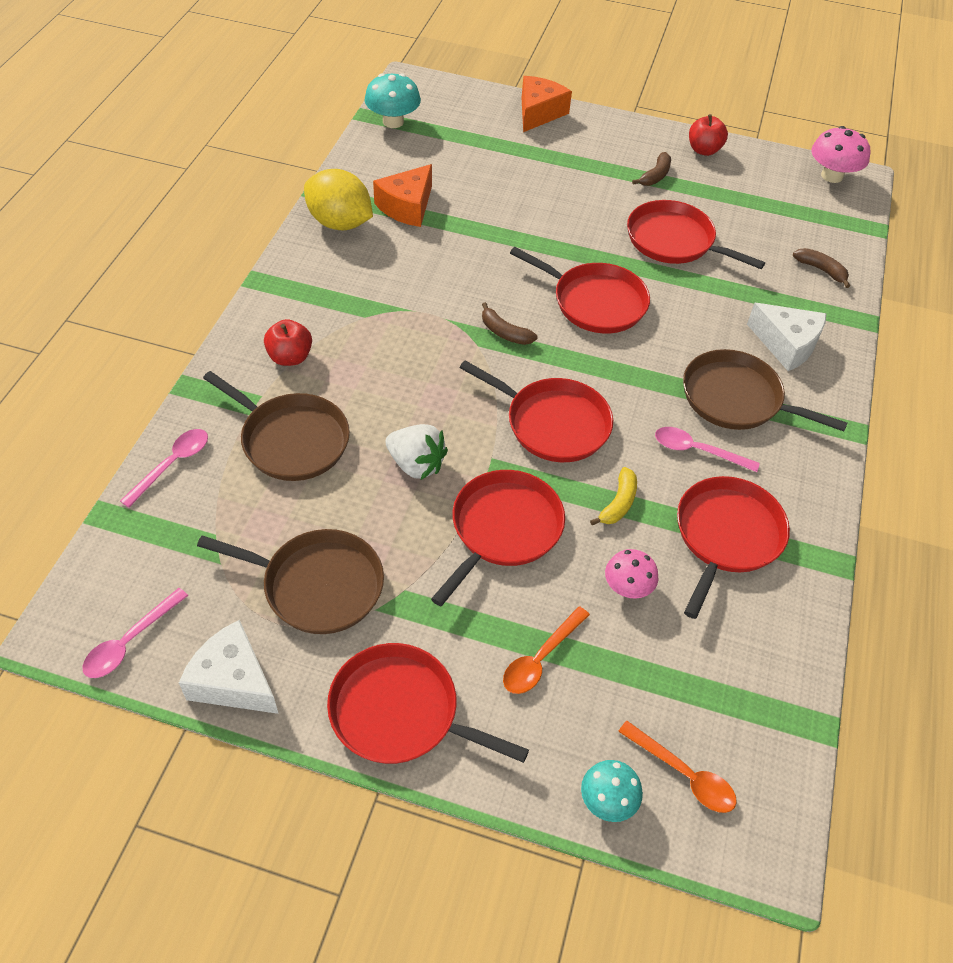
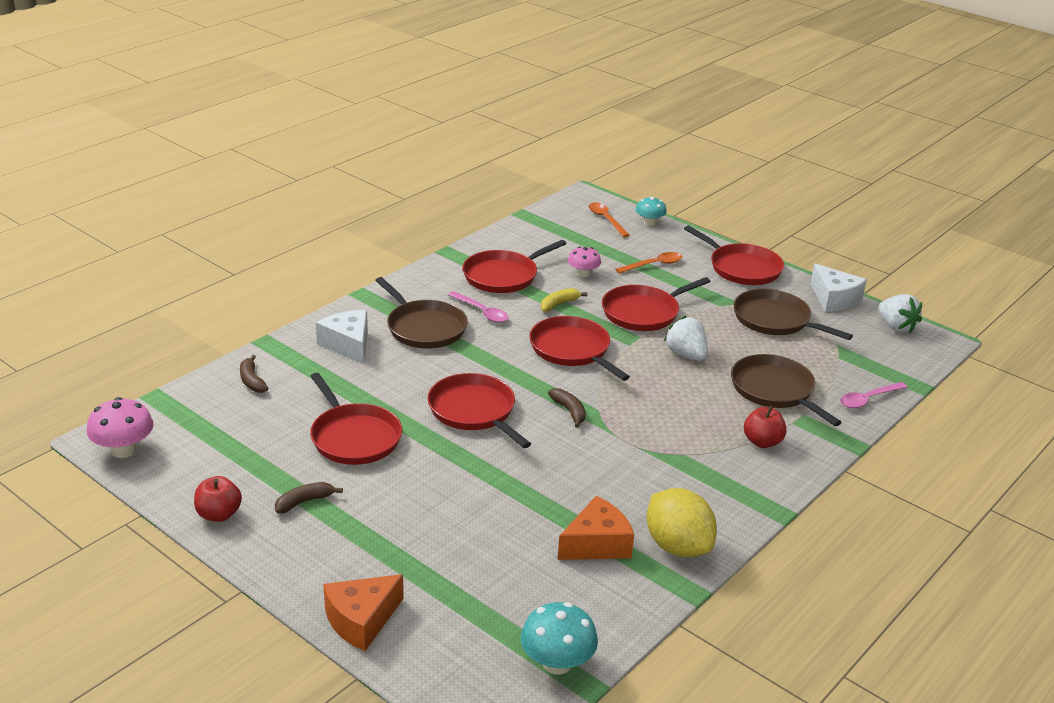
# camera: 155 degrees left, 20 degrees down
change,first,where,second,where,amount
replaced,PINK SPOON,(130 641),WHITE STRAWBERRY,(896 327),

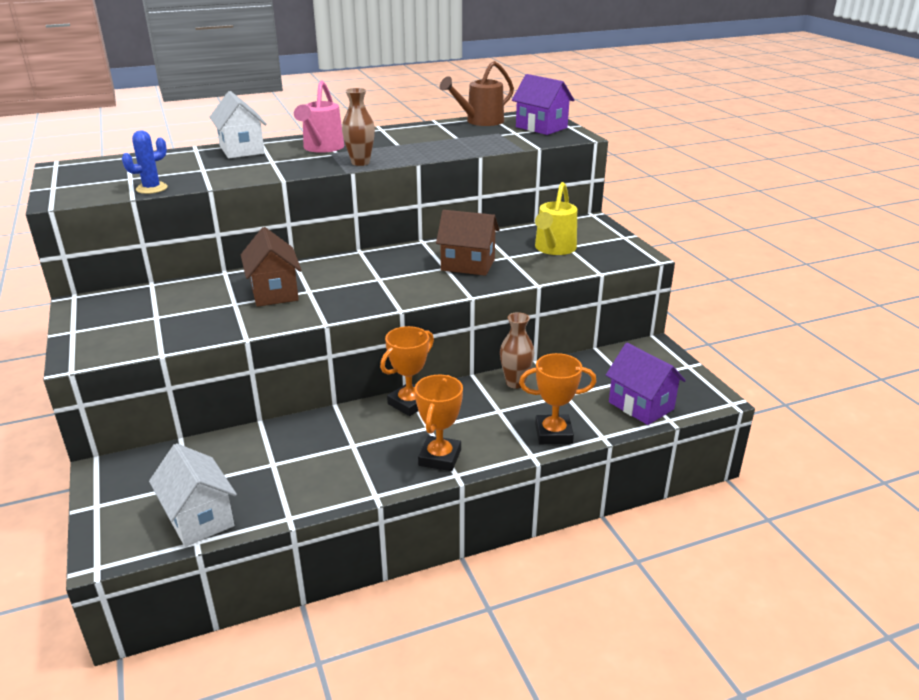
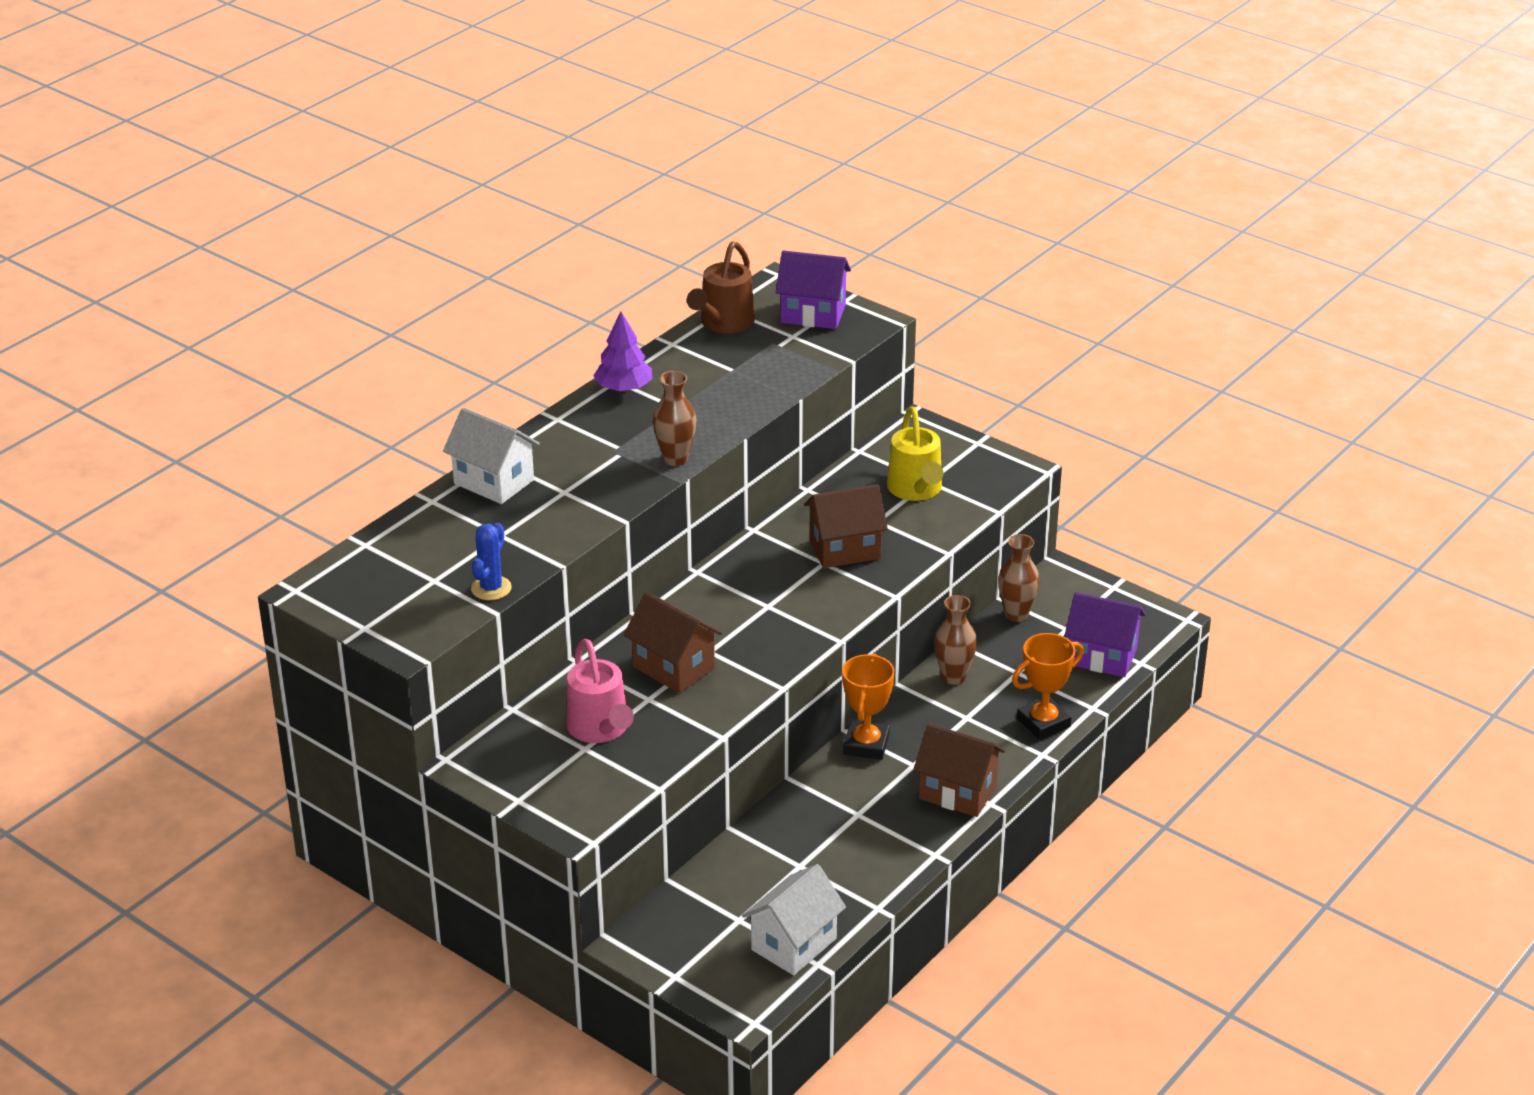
# camera: 30 degrees left, 5 degrees up
change,first,where,second,where,amount
added,,,PURPLE TREE,(624 388),
added,,,BROWN VASE,(1016 615),
moved,PINK WATERING CAN,(321 148),,(600 730),
replaced,ORANGE TROPHY,(440 457),BROWN HOUSE,(957 792),
turned,WHITE HOUSE,(199 518),,(793 944),75 degrees counterclockwise

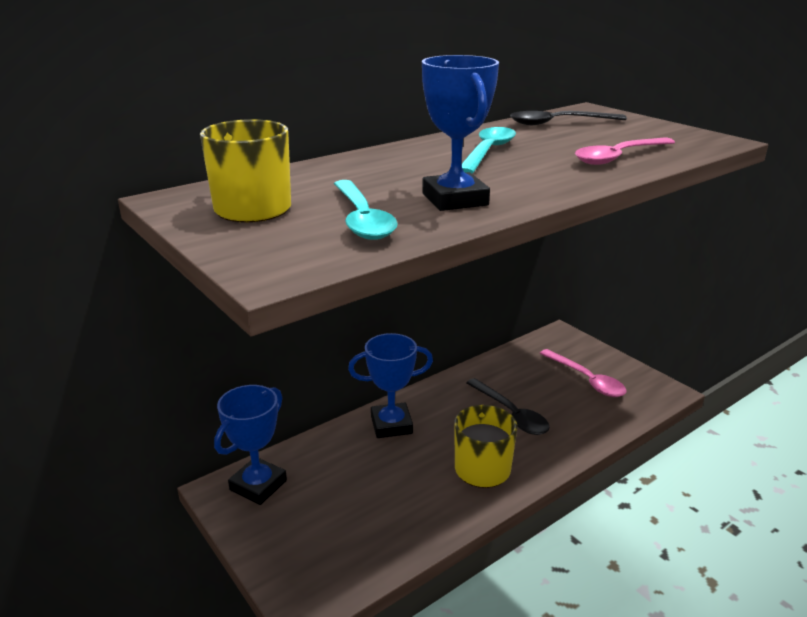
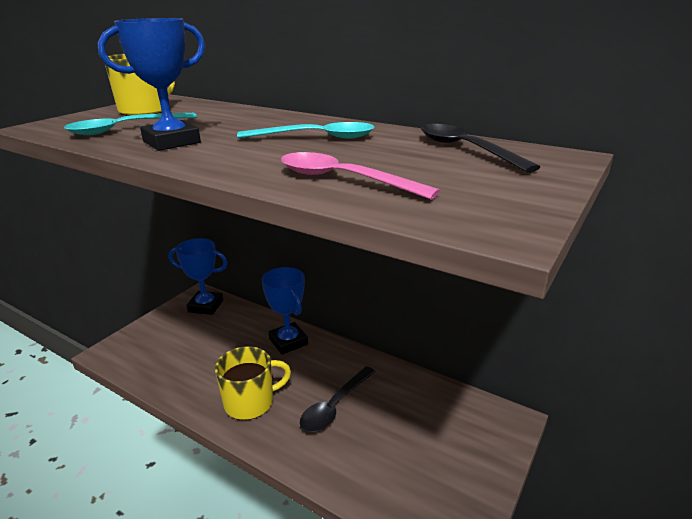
# camera: 70 degrees right, 0 degrees up
change,first,where,second,where,amount
removed,PINK SPOON,(587 380),,,

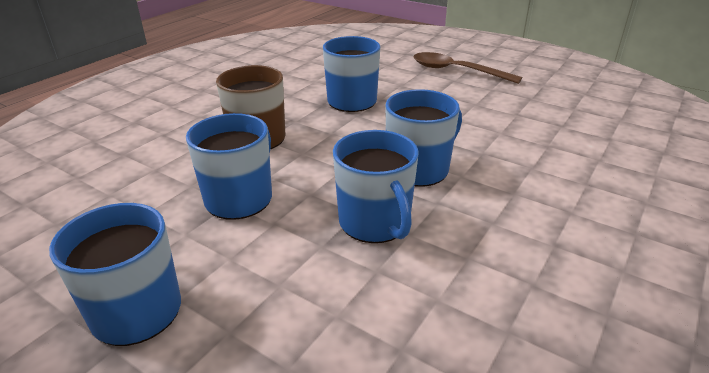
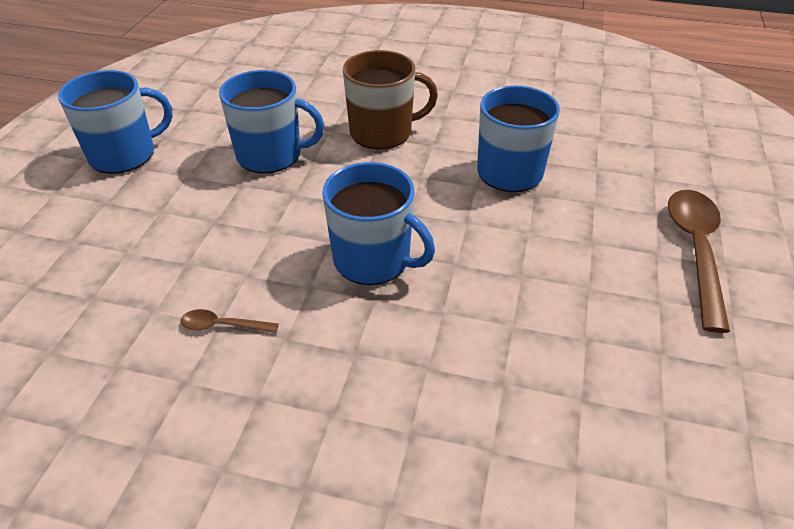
# camera: 70 degrees right, 10 degrees up
change,first,where,second,where,amount
removed,BLUE MUG,(375 222),,,
added,,,BROWN SPOON,(222 326),

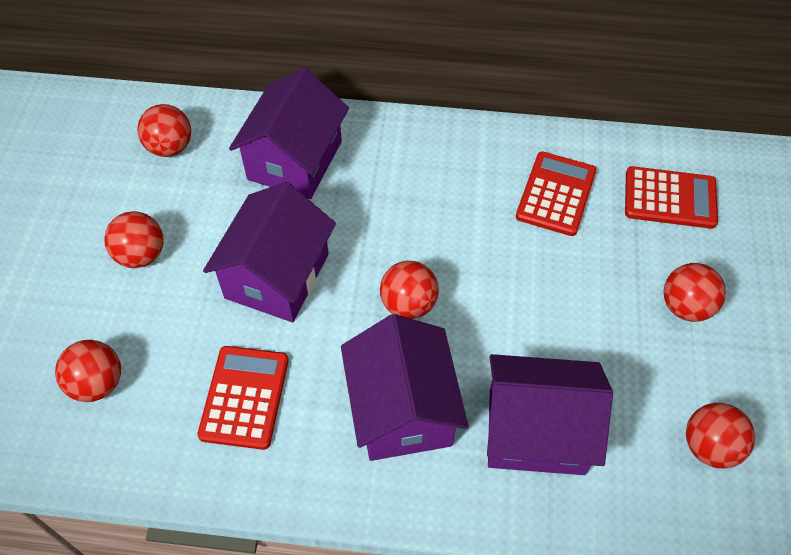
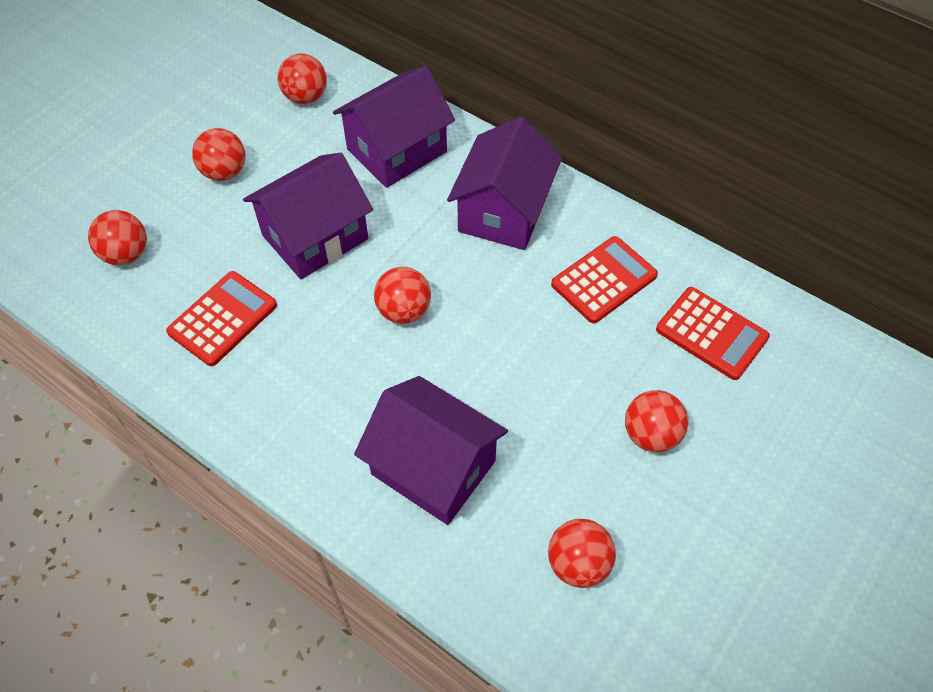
# camera: 30 degrees right, 0 degrees up
change,first,where,second,where,amount
moved,PURPLE HOUSE,(402 409),,(503 211),

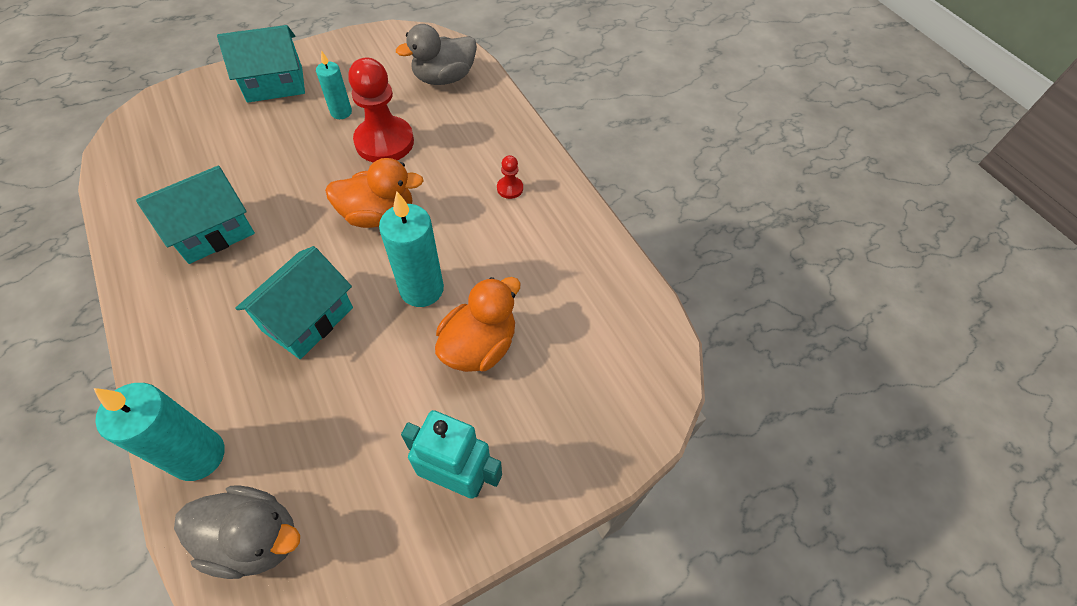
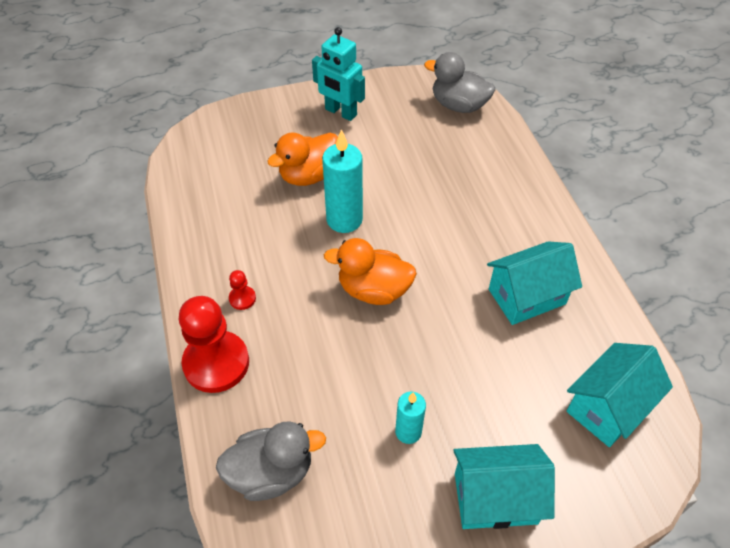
# camera: 165 degrees left, 5 degrees down
change,first,where,second,where,amount
removed,TURQUOISE CANDLE,(198 455),,,
moved,TURQUOISE HOUSE,(308 319),,(608 407),
moved,RED PAWN,(384 142),,(216 363),

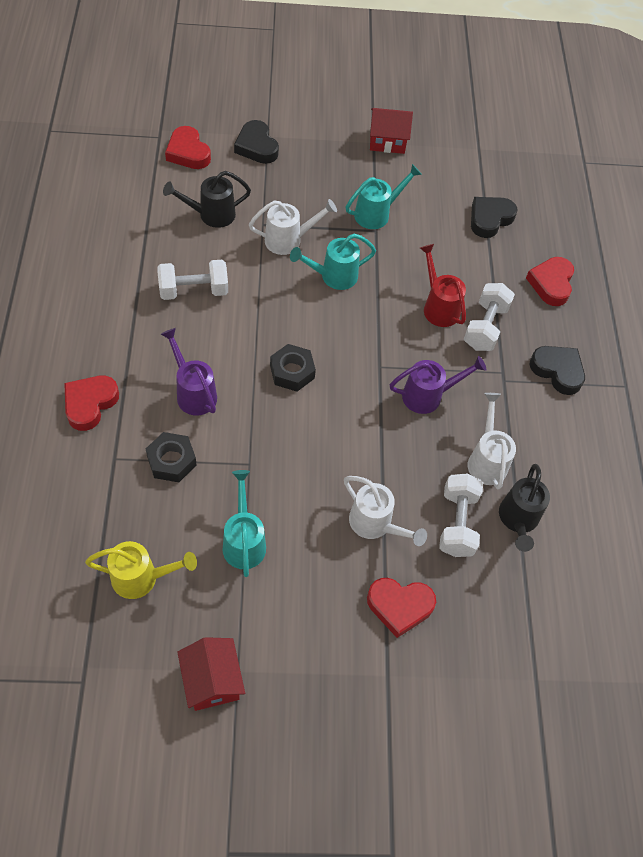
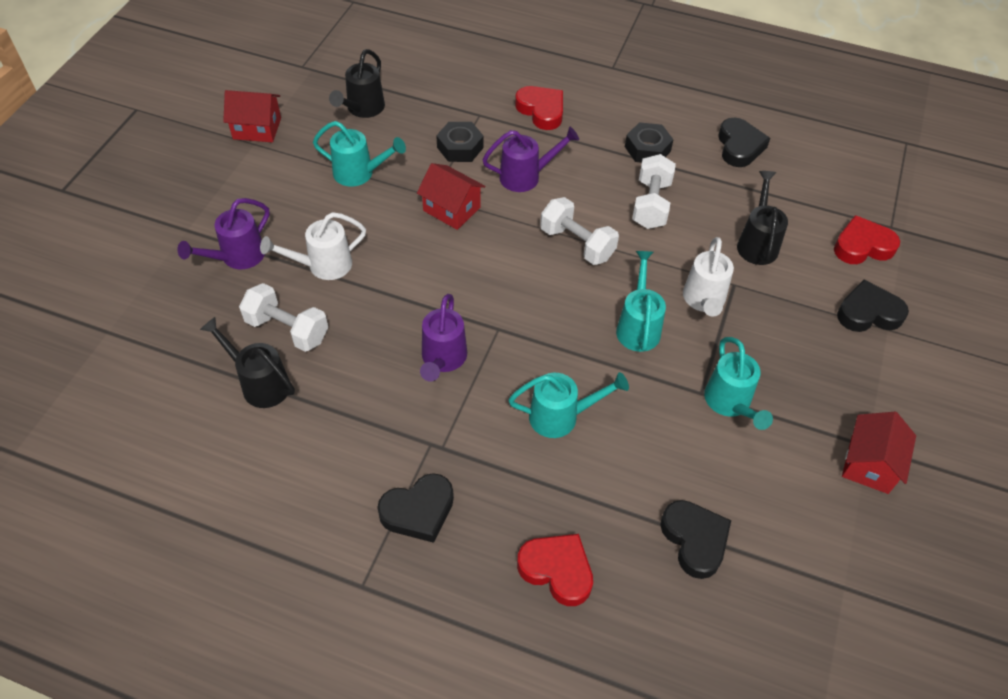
# camera: 115 degrees right, 5 degrees down
change,first,where,second,where,amount
removed,WHITE WATERING CAN,(486 460),,,
added,,,RED HOUSE,(451 209),
added,,,BLACK HEART,(739 147),
moved,BLACK NUT,(292 372),,(647 149),
moved,WHITE DUMBBELL,(485 327),,(577 244),
replaced,RED HEART,(399 606),PURPLE WATERING CAN,(237 257),
recoloured,YELLOW WATERING CAN,(141 578),BLACK WATERING CAN,(363 109),
recoloured,RED WATERING CAN,(438 307),TURQUOISE WATERING CAN,(561 416),

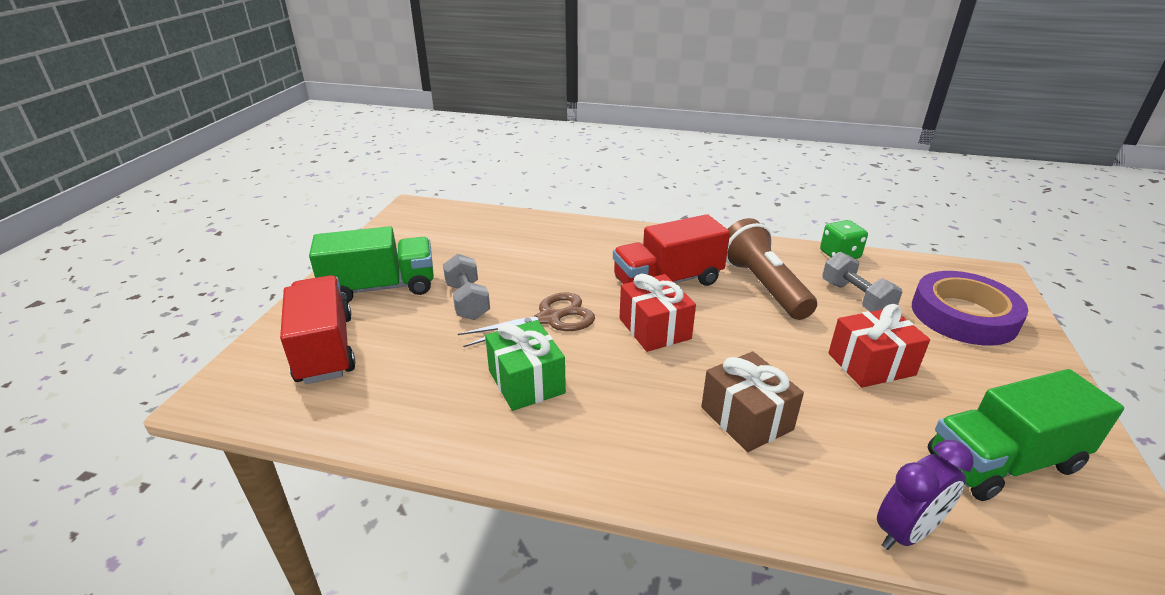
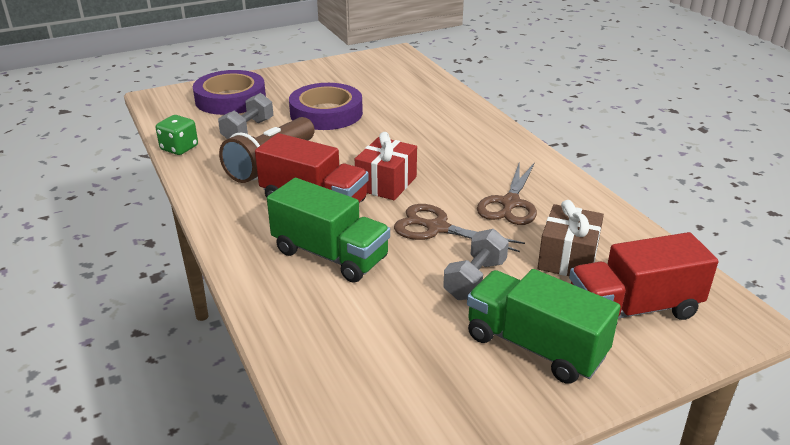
# camera: 130 degrees left, 0 degrees up
change,first,where,second,where,amount
removed,PURPLE CLOCK,(906 532),,,
moved,BROWN GIFT,(746 418),,(567 258),
moved,GREEN TRUCK,(1003 462),,(330 255),
replaced,GREEN GIFT,(526 382),BROWN SCISSORS,(510 203),
replaced,RED GIFT,(871 364),PURPLE TAPE,(326 113),
turned,RED TRUCK,(325 349),,(633 309),45 degrees clockwise

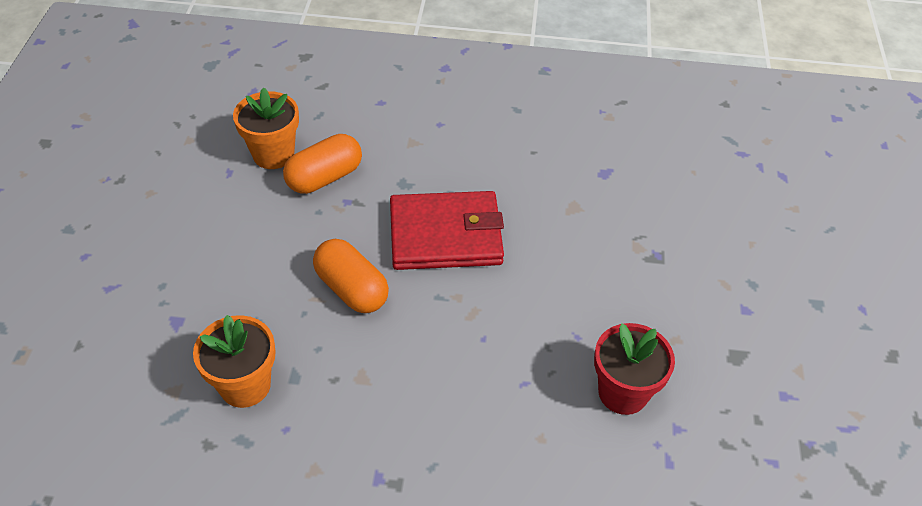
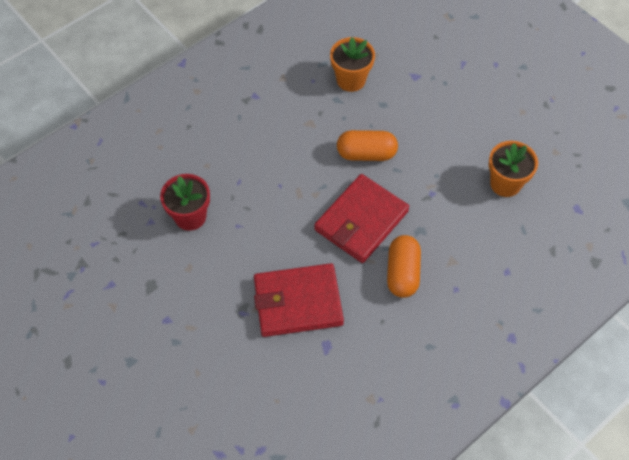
# camera: 135 degrees right, 10 degrees up
change,first,where,second,where,amount
added,,,RED WALLET,(297 302),
moved,ORANGE CAPSULE,(325 177),,(402 273),

